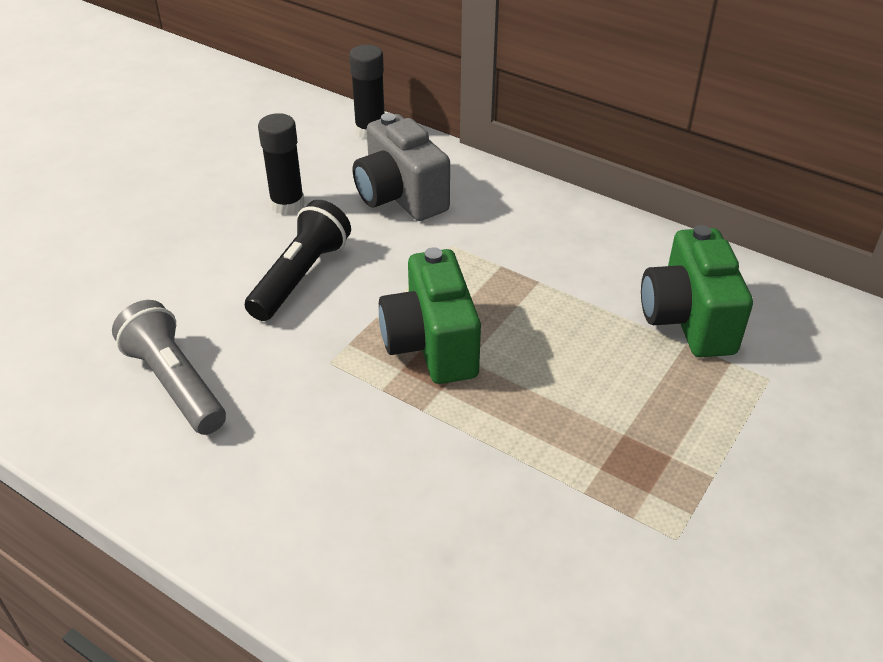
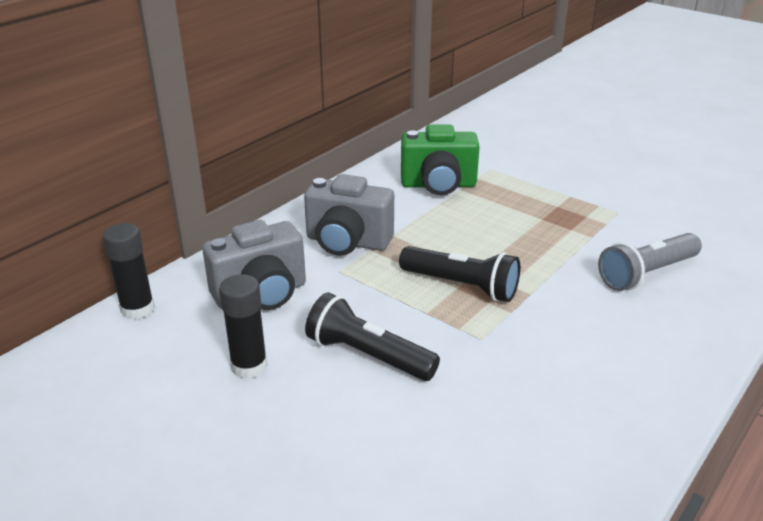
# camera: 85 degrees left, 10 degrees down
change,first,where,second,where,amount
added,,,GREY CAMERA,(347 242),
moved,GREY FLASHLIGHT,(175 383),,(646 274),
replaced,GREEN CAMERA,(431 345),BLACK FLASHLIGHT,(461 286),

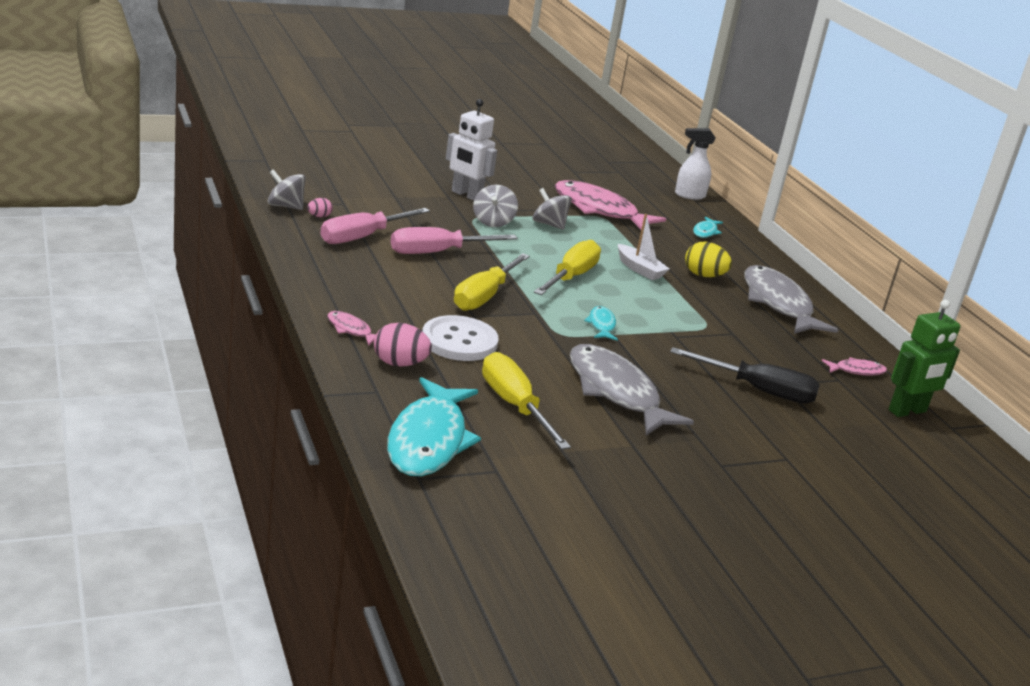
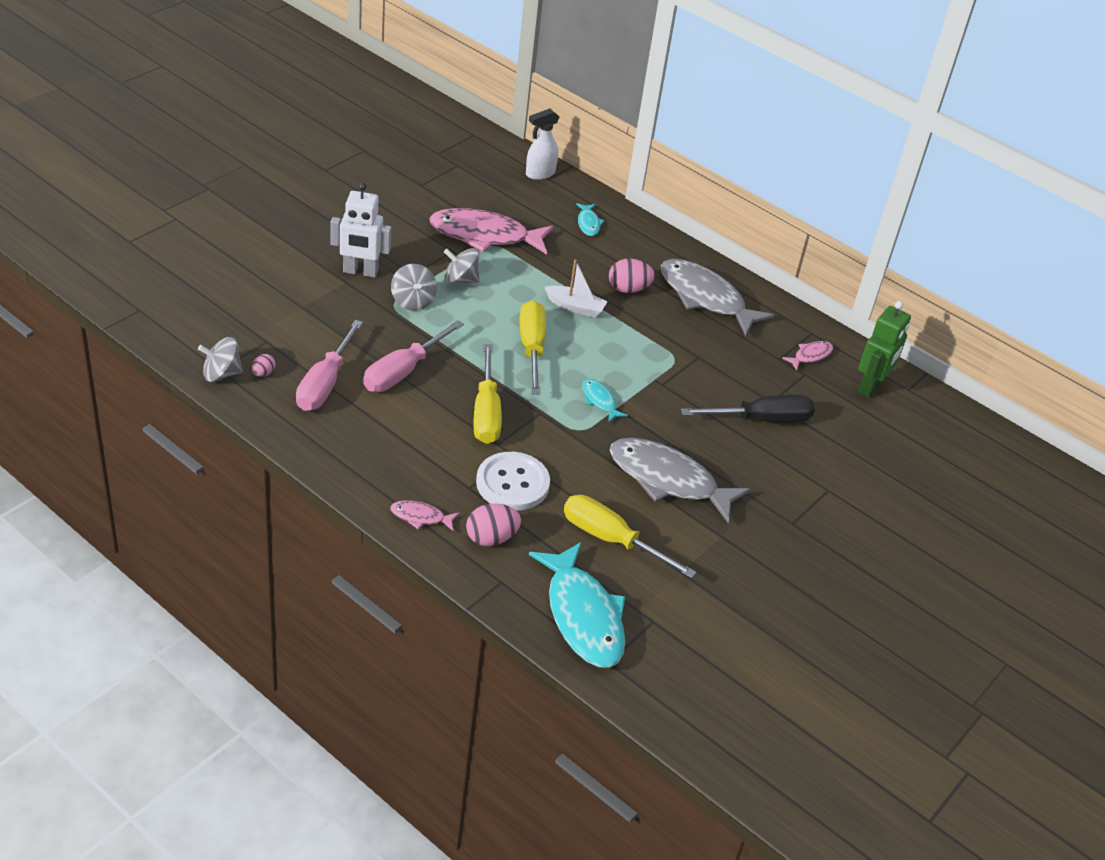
# camera: 30 degrees left, 15 degrees up
change,first,where,second,where,amount
recoloured,YELLOW EGG,(704 276),PINK EGG,(628 289),

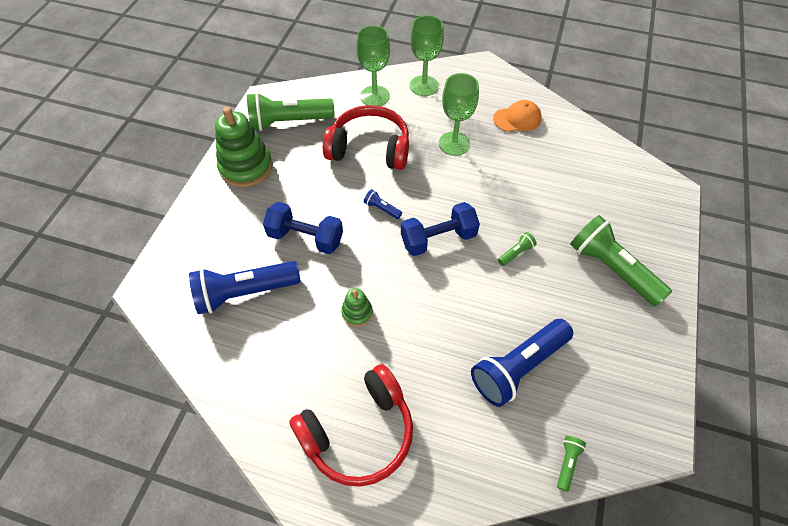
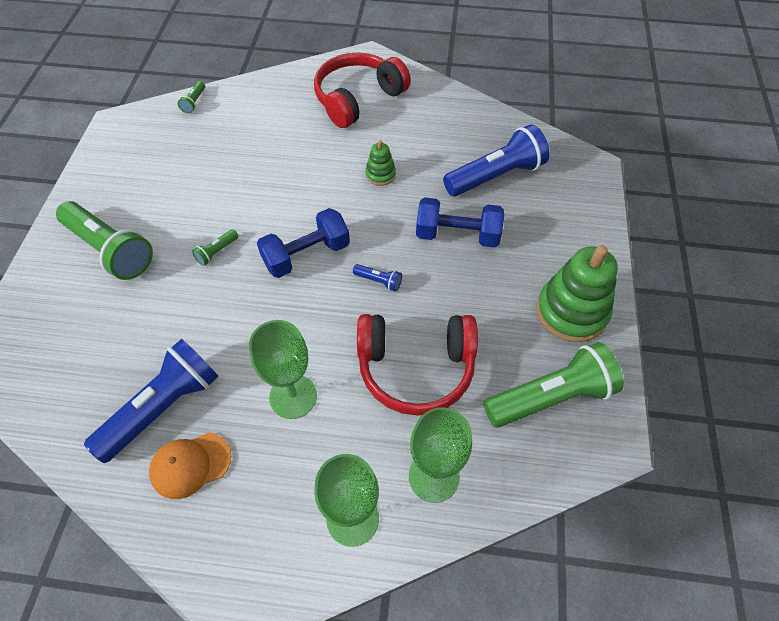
# camera: 170 degrees right, 0 degrees up
change,first,where,second,where,amount
moved,BLUE FLASHLIGHT,(518 367),,(163 407),

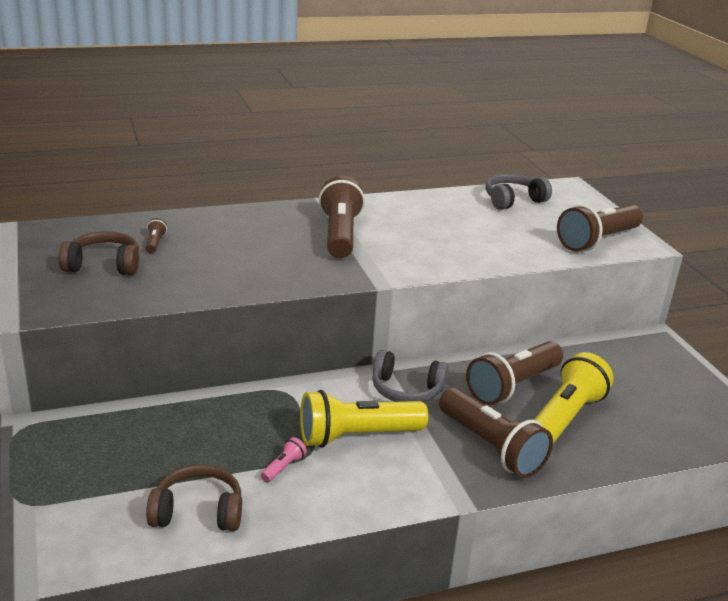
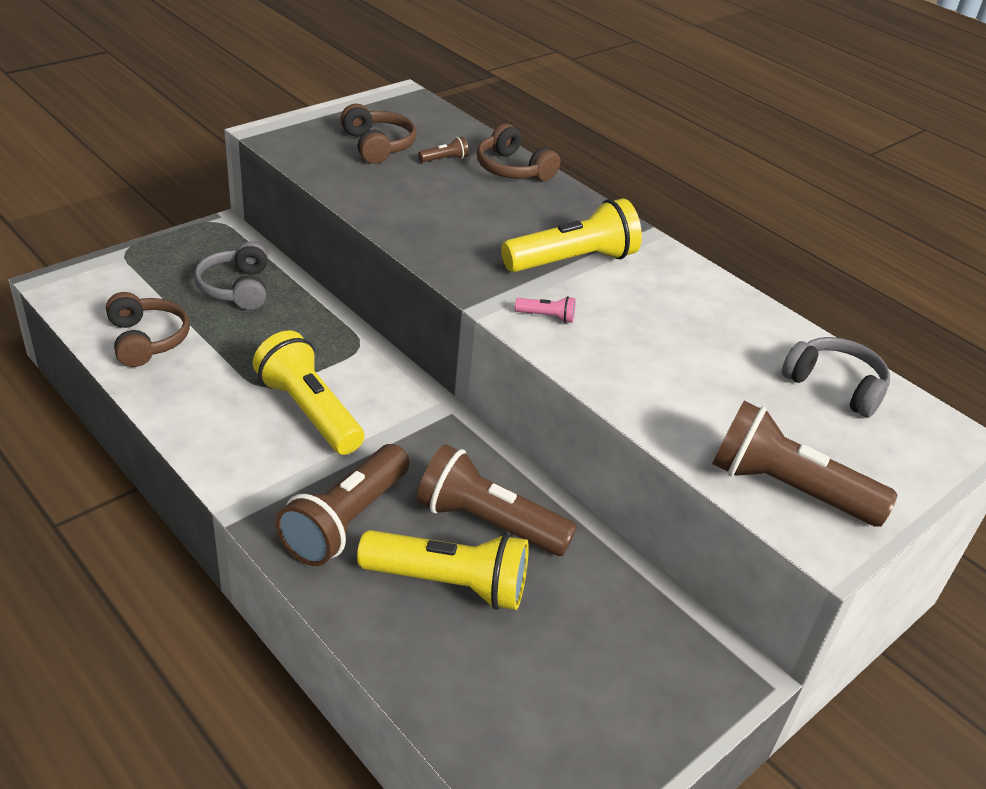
# camera: 65 degrees right, 10 degrees up
change,first,where,second,where,amount
added,,,BROWN HEADPHONES,(513 169),
moved,PINK FLASHLIGHT,(283 467),,(547 317),
moved,GREY HEADPHONES,(406 390),,(236 288),
recoloured,BROWN FLASHLIGHT,(340 235),YELLOW FLASHLIGHT,(573 261),

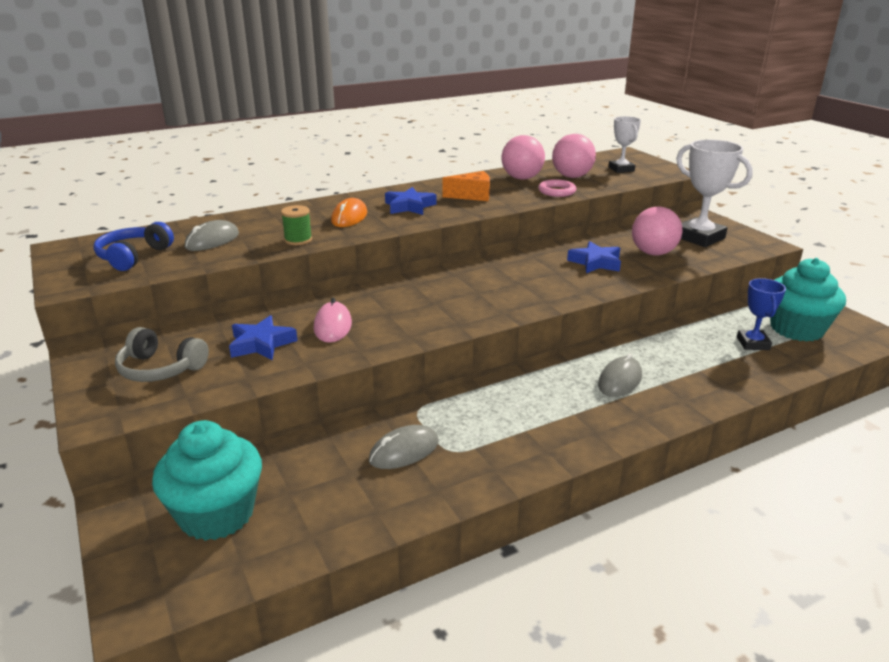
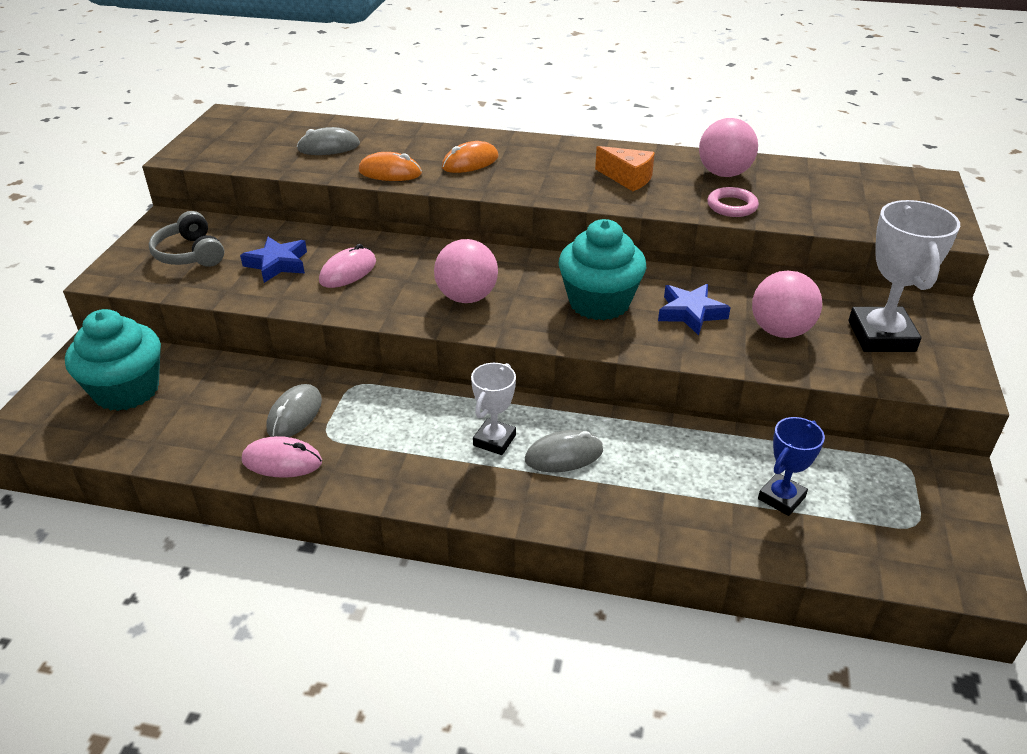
# camera: 40 degrees right, 10 degrees up
change,first,where,second,where,amount
removed,BLUE HEADPHONES,(133 256),,,
removed,BLUE STAR,(409 206),,,
added,,,PINK MOUSE,(282 461),
moved,PINK BALL,(571 177),,(467 297),
moved,WHITE TROPHY,(621 169),,(494 440),
moved,TURQUOISE CUPCAKE,(796 329),,(599 303),
replaced,GREEN SPOOL,(298 240),ORANGE MOUSE,(390 172),
turned,GREY MOUSE,(404 451),,(295 414),75 degrees counterclockwise

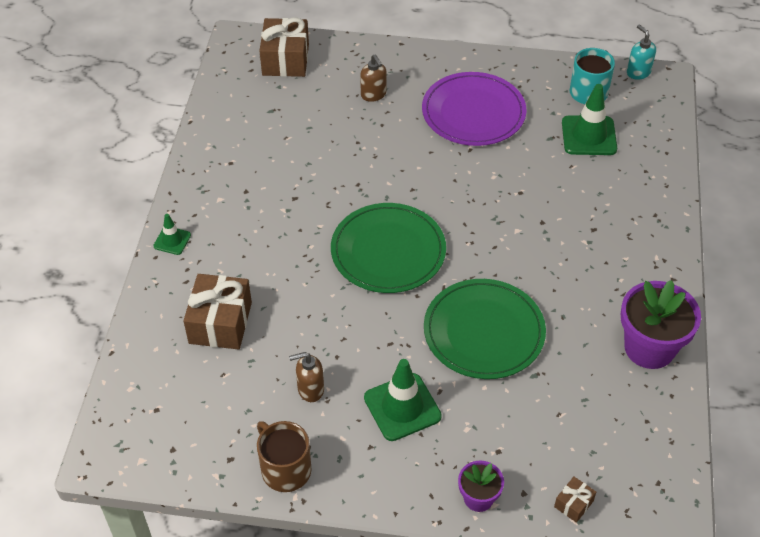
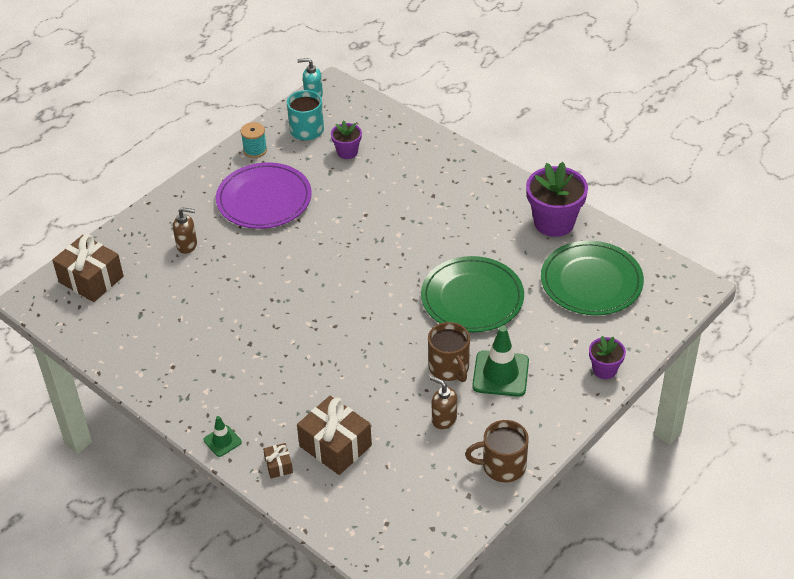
# camera: 55 degrees left, 5 degrees down
change,first,where,second,where,amount
added,,,TURQUOISE SPOOL,(255 150),
added,,,BROWN MUG,(449 368),
moved,GREEN PLATE,(388 251),,(591 281),
moved,BROWN GIFT,(573 504),,(278 465),
replaced,GREEN TRAFFIC CONE,(589 136),PURPLE FLOWER POT,(347 152),
turned,BROWN SOAP DISPENSER,(310 389),,(444 419),105 degrees clockwise

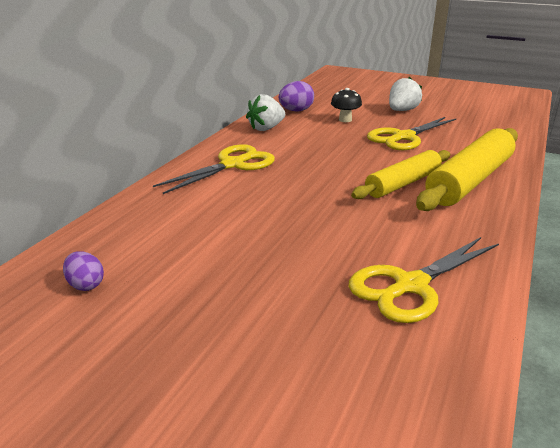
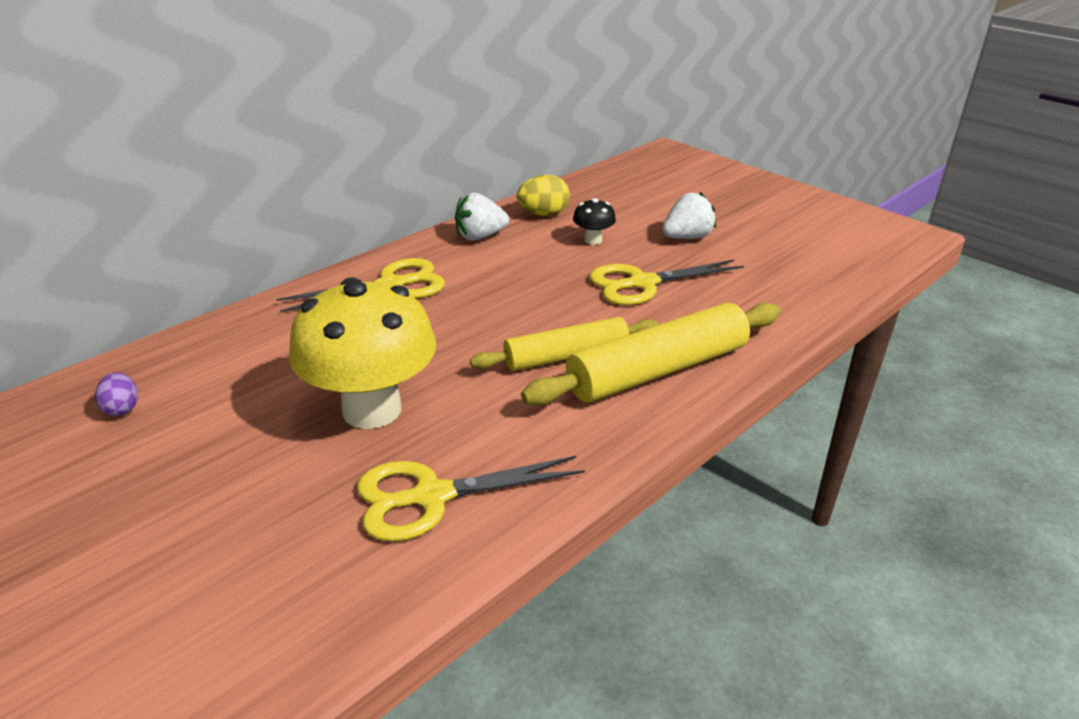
# camera: 20 degrees right, 5 degrees up
change,first,where,second,where,amount
added,,,YELLOW MUSHROOM,(372 410),
recoloured,PURPLE EGG,(296 111),YELLOW EGG,(543 214),

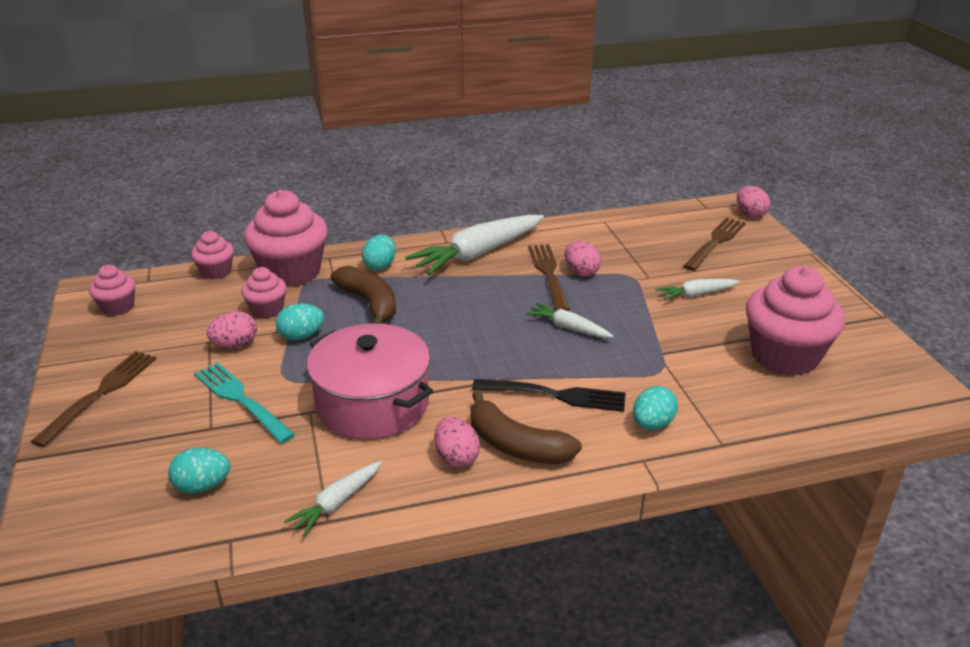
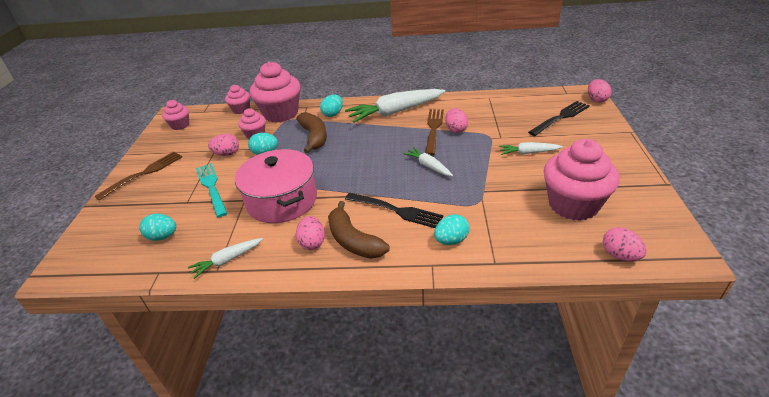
# camera: 20 degrees right, 5 degrees up
change,first,where,second,where,amount
added,,,PINK EGG,(620 255),
recoloured,BROWN FORK,(715 242),BLACK FORK,(560 117),

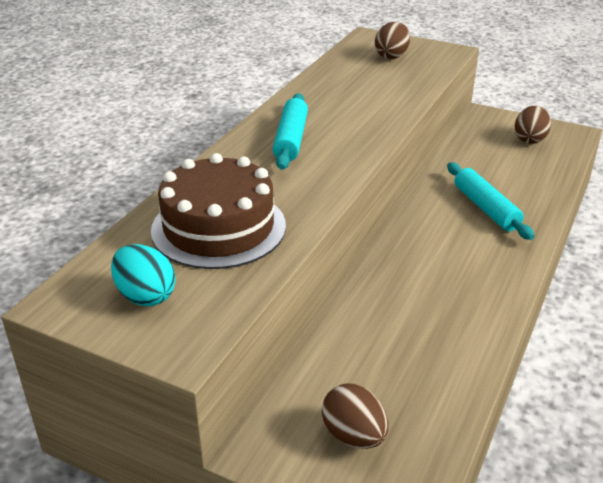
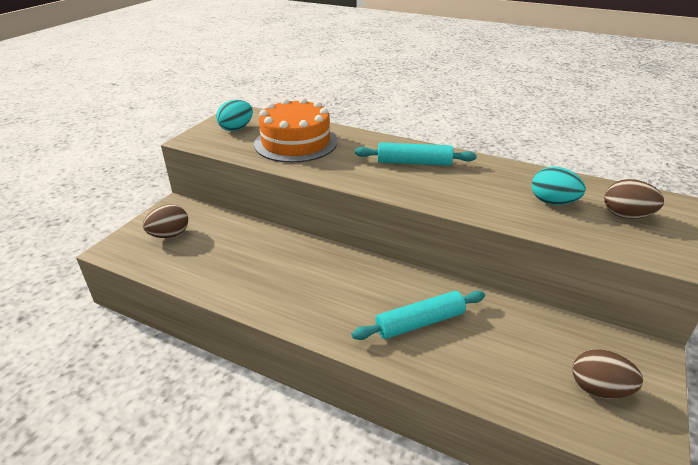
# camera: 90 degrees right, 0 degrees up
change,first,where,second,where,amount
added,,,TURQUOISE EGG,(552 202),
recoloured,BROWN CAKE,(219 227),ORANGE CAKE,(296 143),

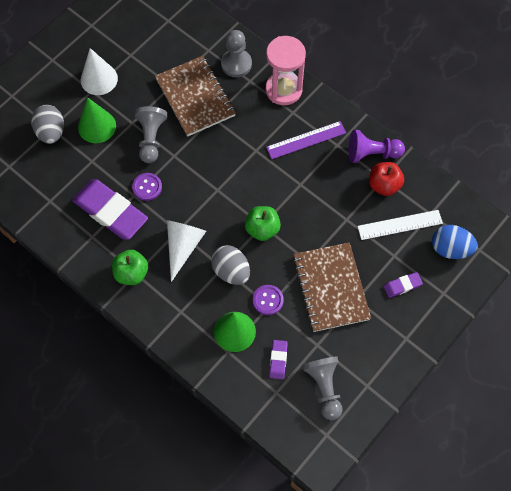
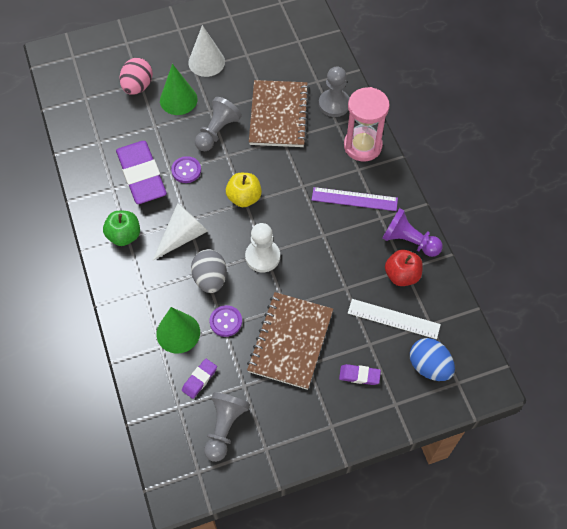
# camera: 30 degrees right, 5 degrees down
change,first,where,second,where,amount
added,,,YELLOW APPLE,(244 198),
replaced,GREEN APPLE,(262 229),WHITE PAWN,(262 257),
recoloured,GREY EGG,(51 132),PINK EGG,(138 86),

